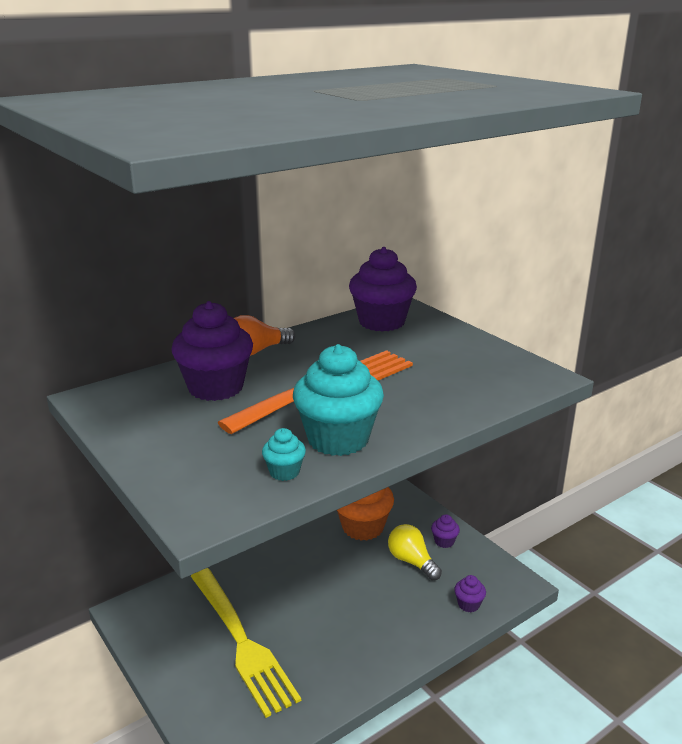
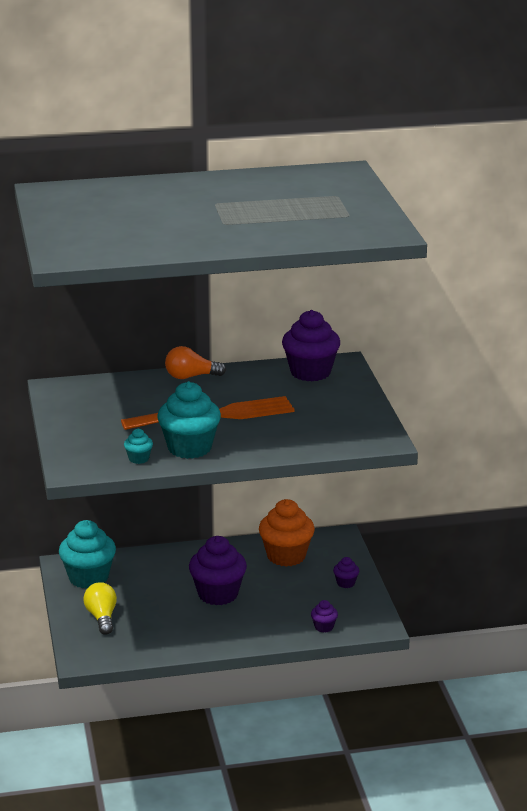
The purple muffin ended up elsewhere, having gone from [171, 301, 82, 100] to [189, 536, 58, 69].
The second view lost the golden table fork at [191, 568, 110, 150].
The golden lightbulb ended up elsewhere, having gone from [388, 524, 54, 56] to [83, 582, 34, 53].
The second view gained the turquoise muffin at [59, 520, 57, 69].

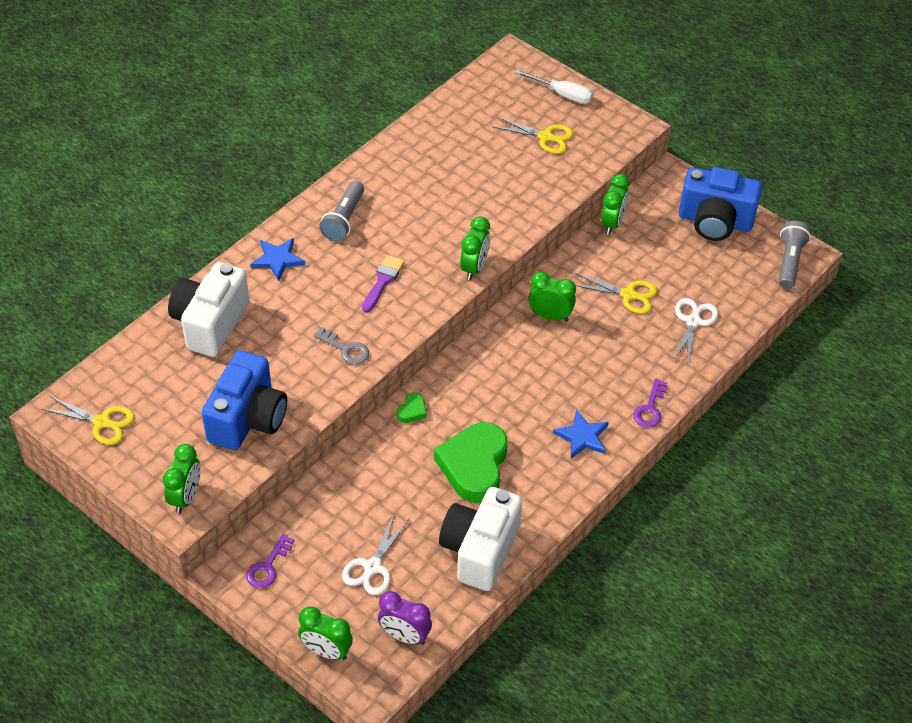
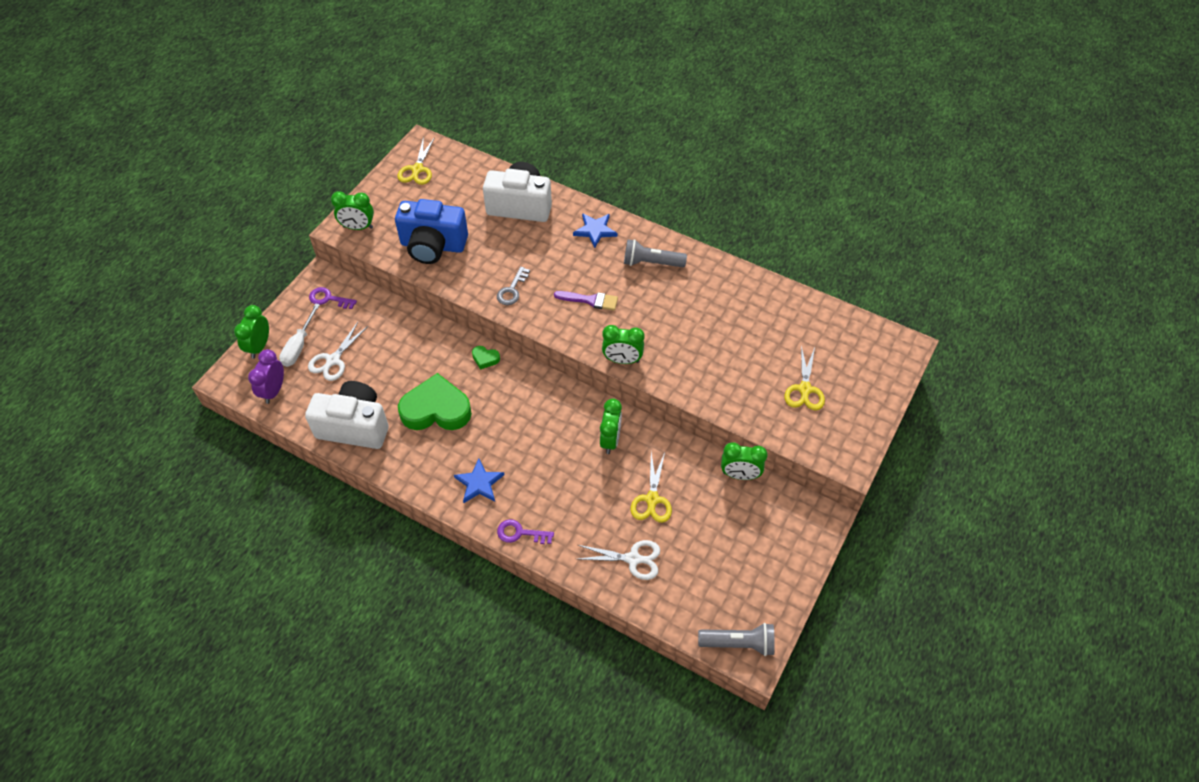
The white shears at [342, 514, 67, 81] ended up facing another way, 75 degrees counterclockwise from before.
The white flat screwdriver ended up elsewhere, having gone from [515, 70, 78, 34] to [279, 303, 41, 64].
The second view lost the cobalt photo camera at [679, 167, 83, 74].

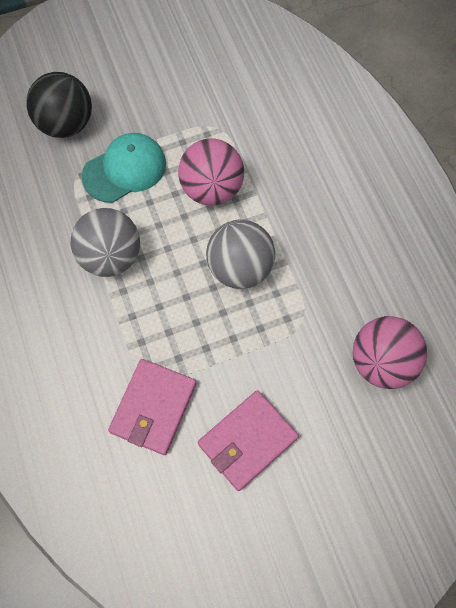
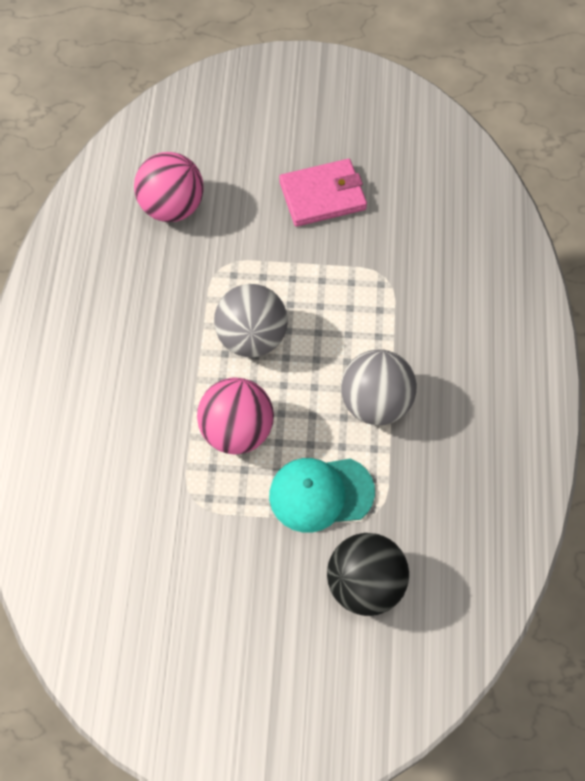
The second view lost the rosy card wallet at [108, 359, 89, 96].

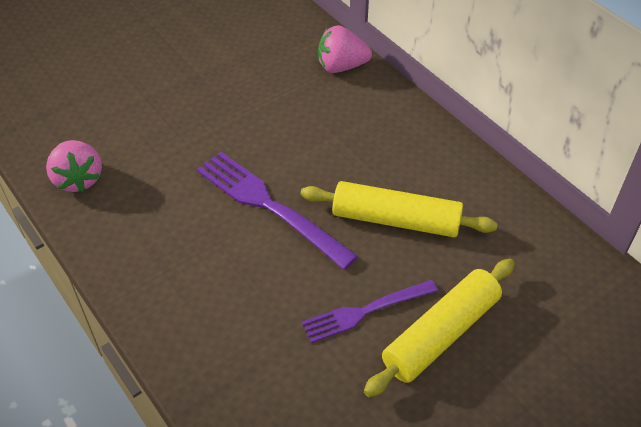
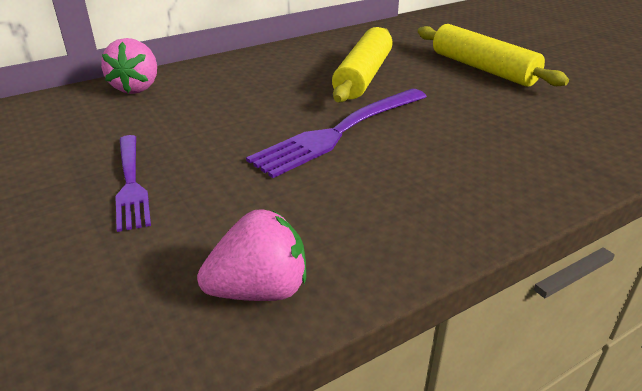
The purple table fork ended up elsewhere, having gone from [302, 280, 136, 63] to [116, 135, 35, 97].

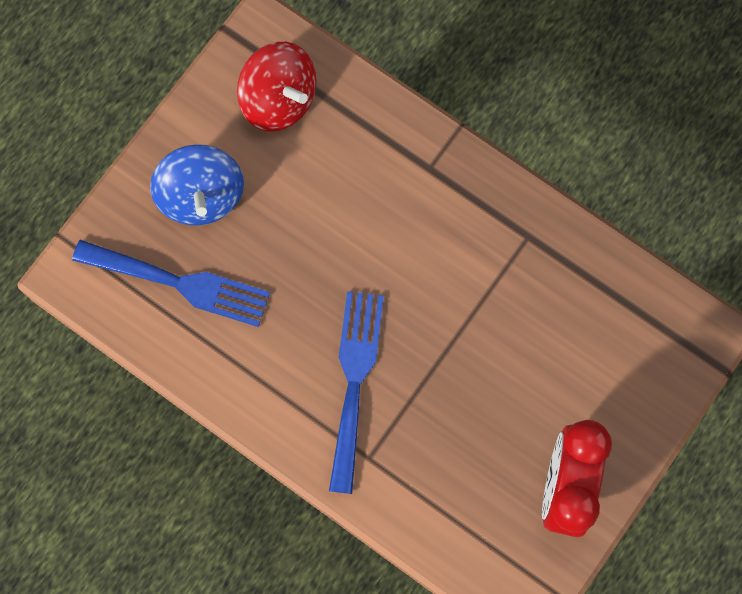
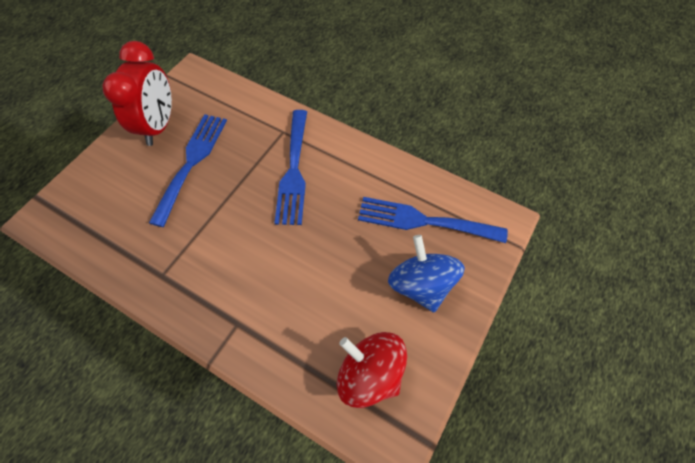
The second view gained the cobalt table fork at [149, 114, 78, 113].

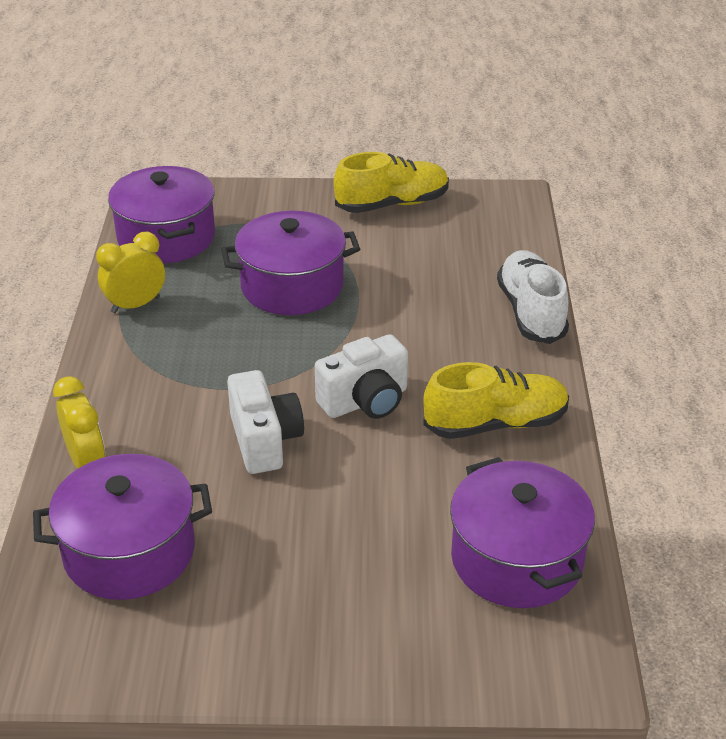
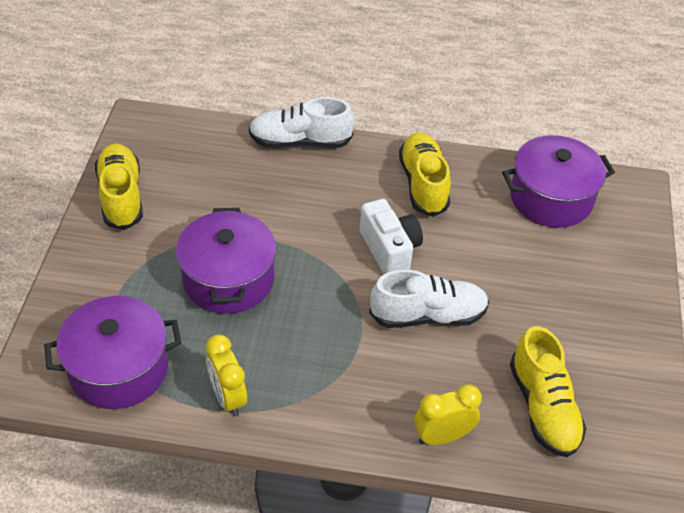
Where the purple cooking pot stood at [33, 454, 179, 146], the golden sneaker came to stand at [510, 326, 76, 131].
Where the white photo camera stood at [227, 370, 77, 104], the white sneaker came to stand at [369, 270, 120, 58].

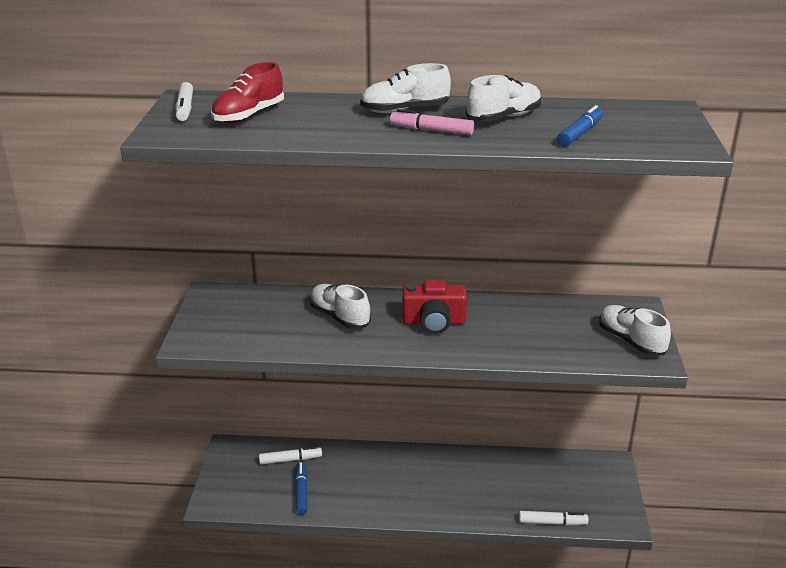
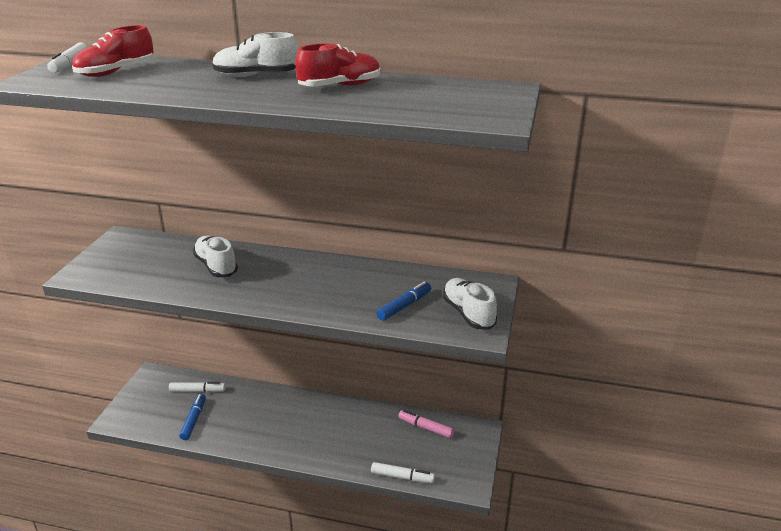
The rosy marker pen ended up elsewhere, having gone from [390, 109, 84, 26] to [398, 410, 56, 28].
The second view lost the red photo camera at [402, 280, 65, 54].
What was the white sneaker at [466, 75, 75, 47] turned into the red sneaker at [295, 43, 85, 44].
The cobalt marker pen ended up elsewhere, having gone from [557, 105, 46, 41] to [377, 282, 54, 39].

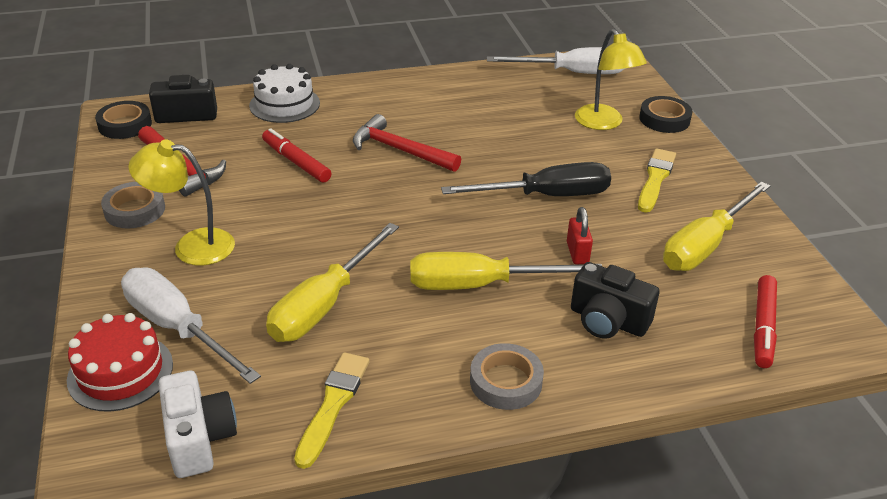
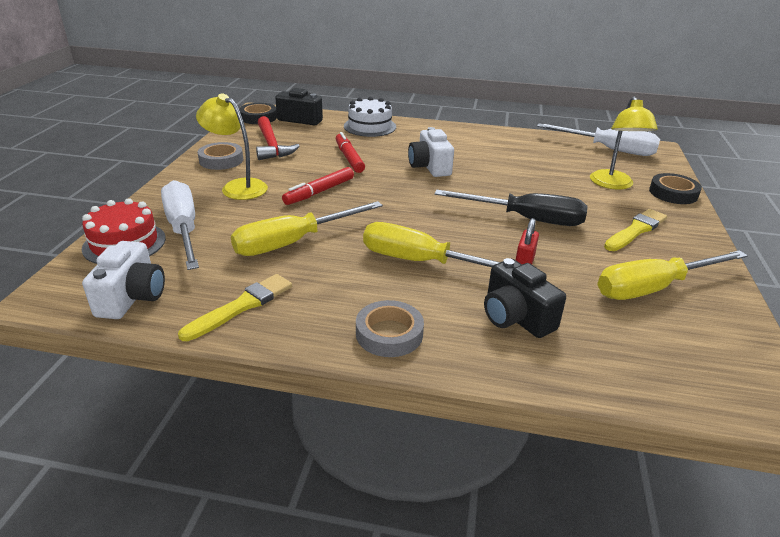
Where the red carpenter's hammer stood at [353, 114, 108, 58], the white photo camera came to stand at [408, 127, 46, 50].
The red marker pen ended up elsewhere, having gone from [754, 275, 23, 93] to [282, 167, 72, 38].

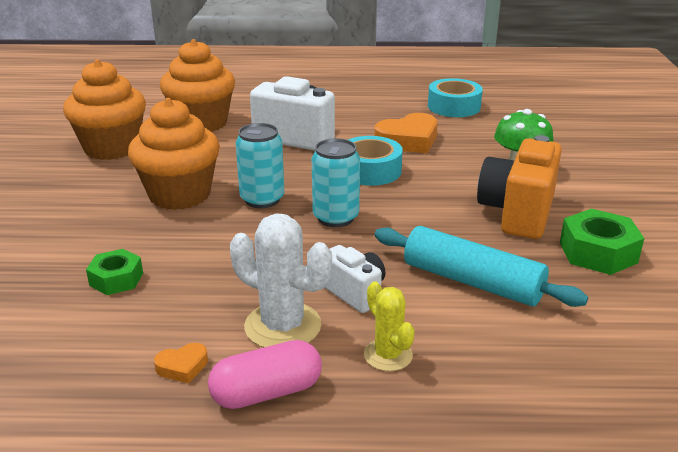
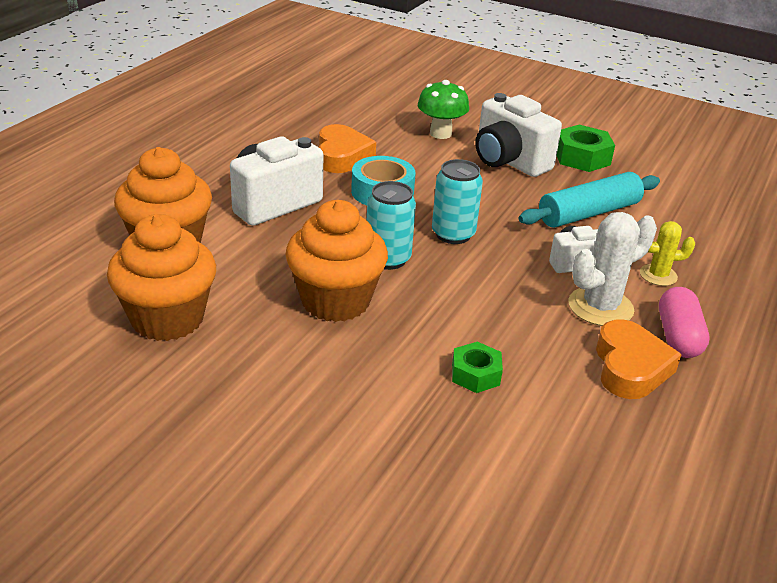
The size of the orange heart shape at [154, 343, 54, 40] changed by a factor of 2.09.
The second view lost the turquoise tape at [428, 78, 55, 39].
What was the orange photo camera at [477, 135, 85, 104] turned into the white photo camera at [475, 93, 87, 84].

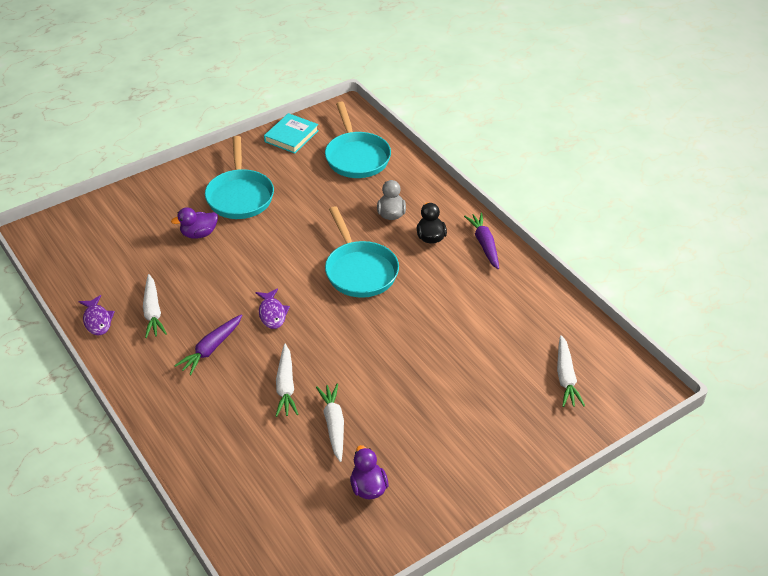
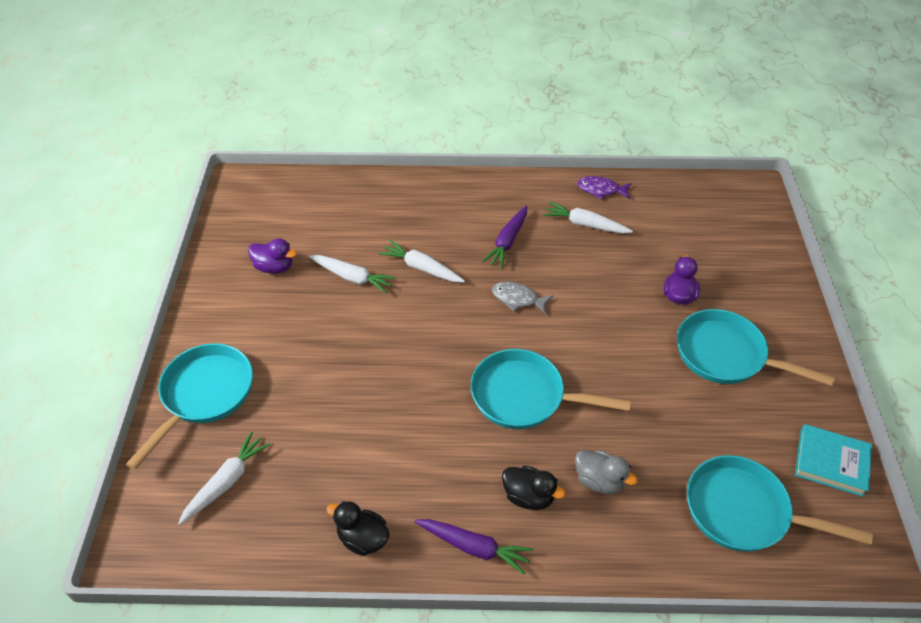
The purple root vegetable at [174, 314, 68, 61] ended up facing another way, 135 degrees counterclockwise from before.
What was the purple fish at [255, 288, 35, 41] turned into the grey fish at [492, 282, 61, 33].
The turquoise book at [264, 113, 55, 41] ended up facing another way, 45 degrees counterclockwise from before.
The white root vegetable at [557, 335, 28, 72] ended up facing another way, 90 degrees clockwise from before.
The second view gained the turquoise frying pan at [126, 343, 127, 127].
The second view gained the black toy duck at [326, 501, 64, 55].

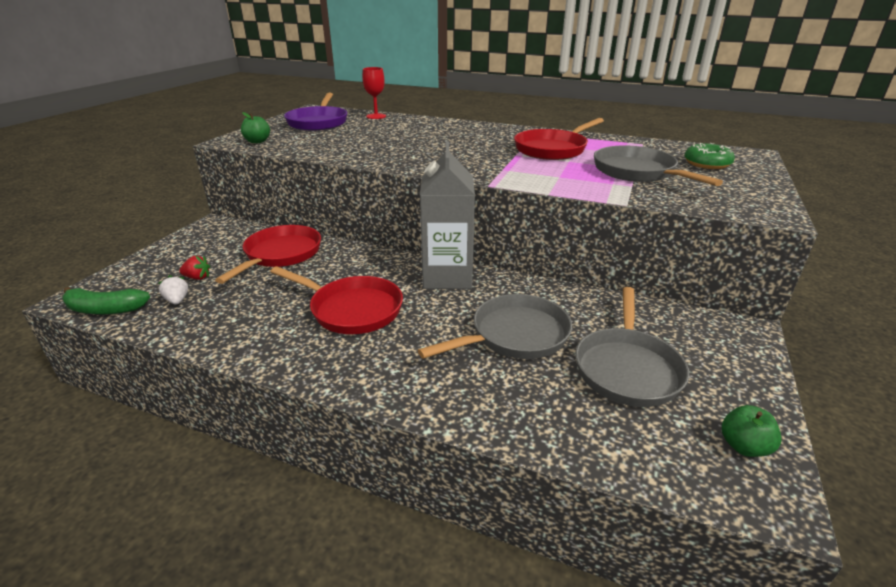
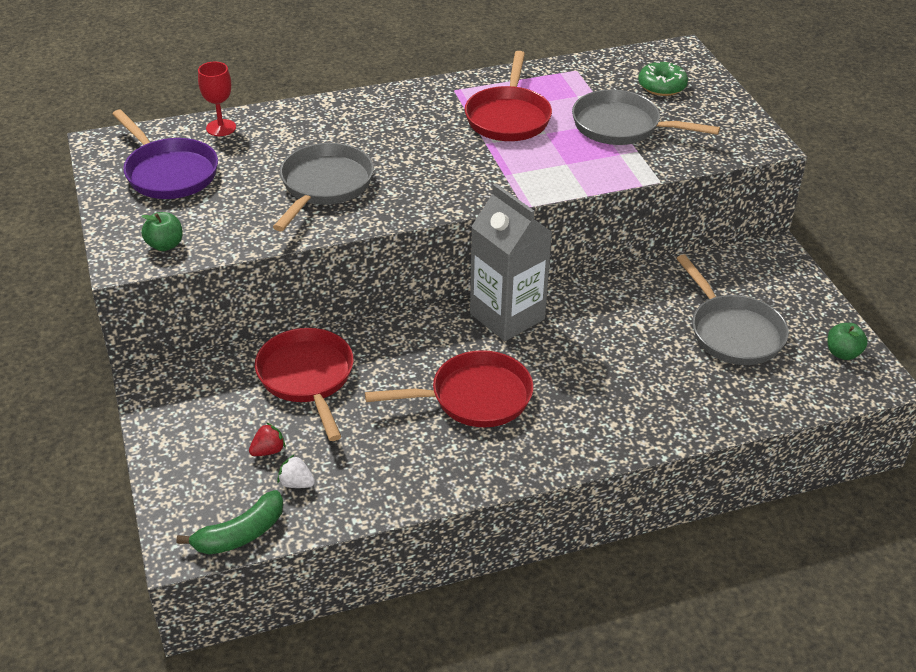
The grey frying pan ended up elsewhere, having gone from [418, 294, 154, 65] to [273, 143, 101, 88].

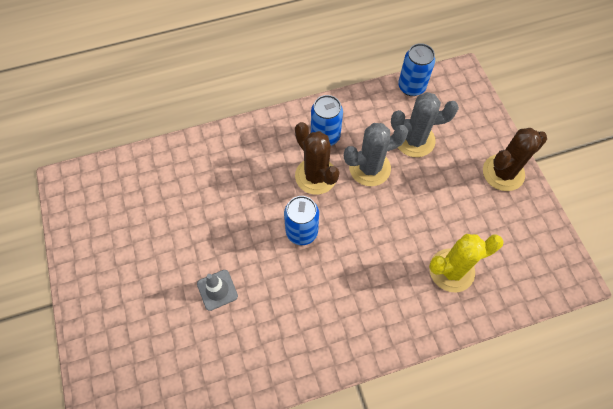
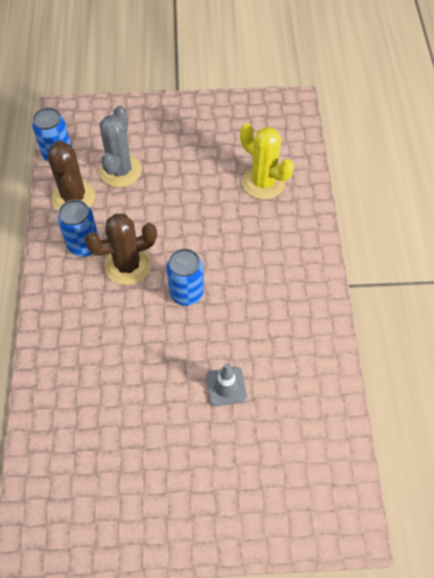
The second view lost the grey saguaro cactus at [344, 123, 64, 63].
The golden saguaro cactus at [429, 234, 75, 58] ended up facing another way, 45 degrees counterclockwise from before.
The russet saguaro cactus ended up elsewhere, having gone from [483, 128, 64, 63] to [48, 140, 48, 70].

